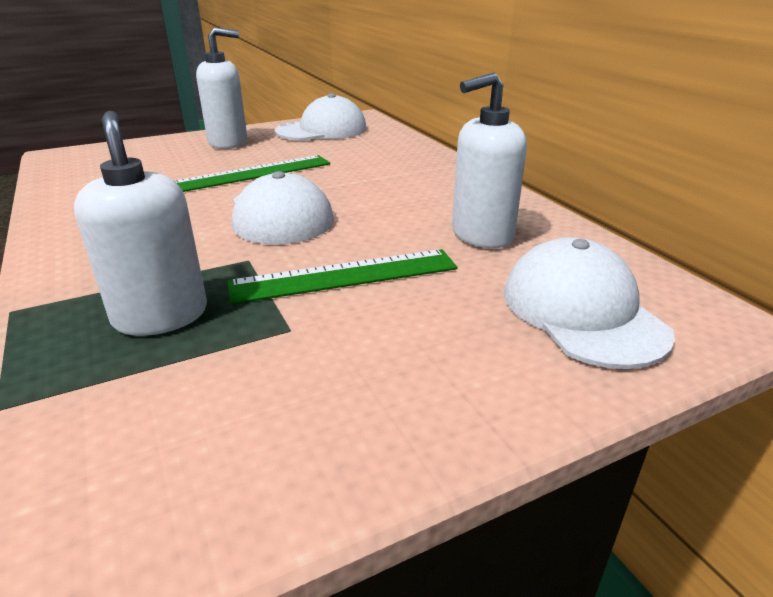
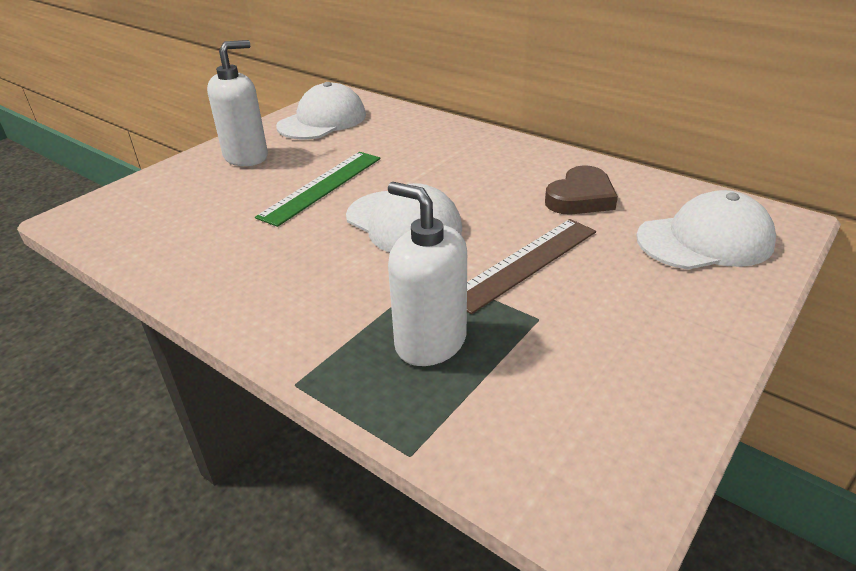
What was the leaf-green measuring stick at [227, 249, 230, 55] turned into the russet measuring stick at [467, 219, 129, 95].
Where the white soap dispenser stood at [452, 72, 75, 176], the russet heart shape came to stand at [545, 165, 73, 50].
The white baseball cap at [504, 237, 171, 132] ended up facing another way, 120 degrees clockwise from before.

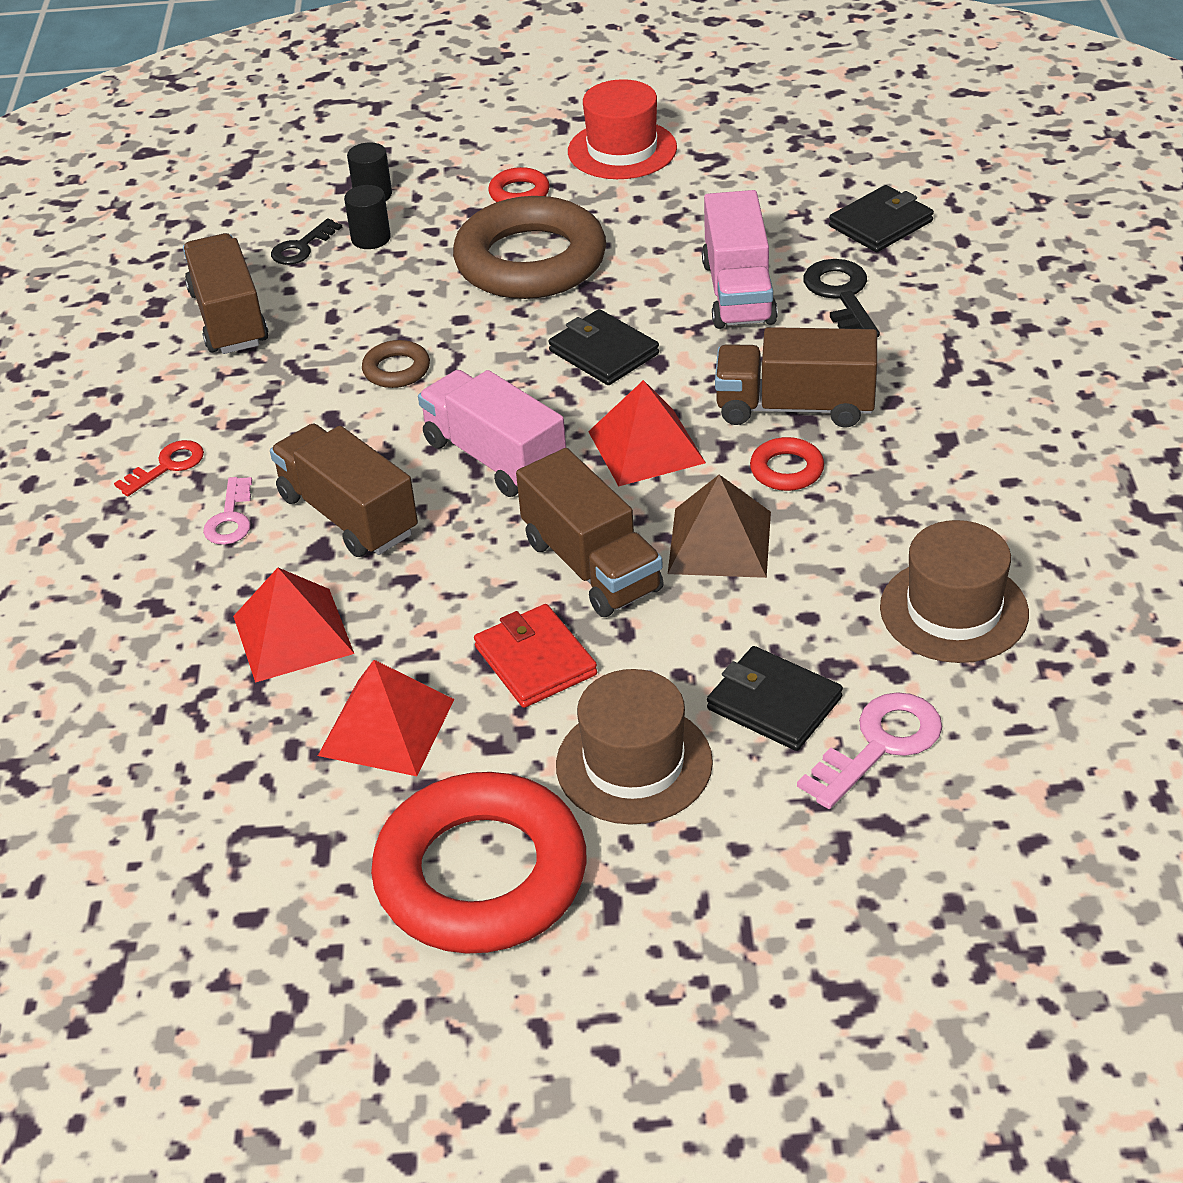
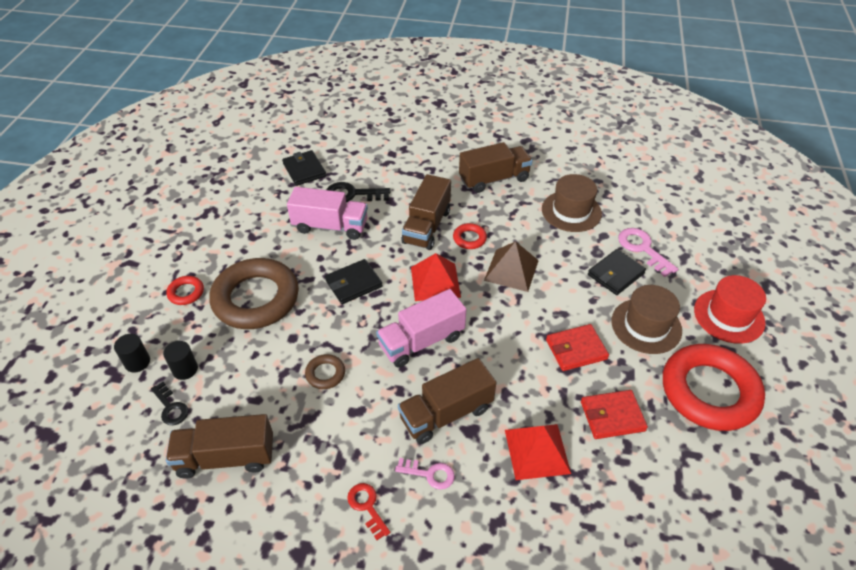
Where the red solid pyramid stood at [318, 660, 137, 116], the red card wallet came to stand at [581, 390, 67, 49].
The russet truck ended up elsewhere, having gone from [516, 448, 148, 169] to [459, 142, 73, 51].
The red top hat ended up elsewhere, having gone from [568, 79, 109, 100] to [694, 275, 72, 69].

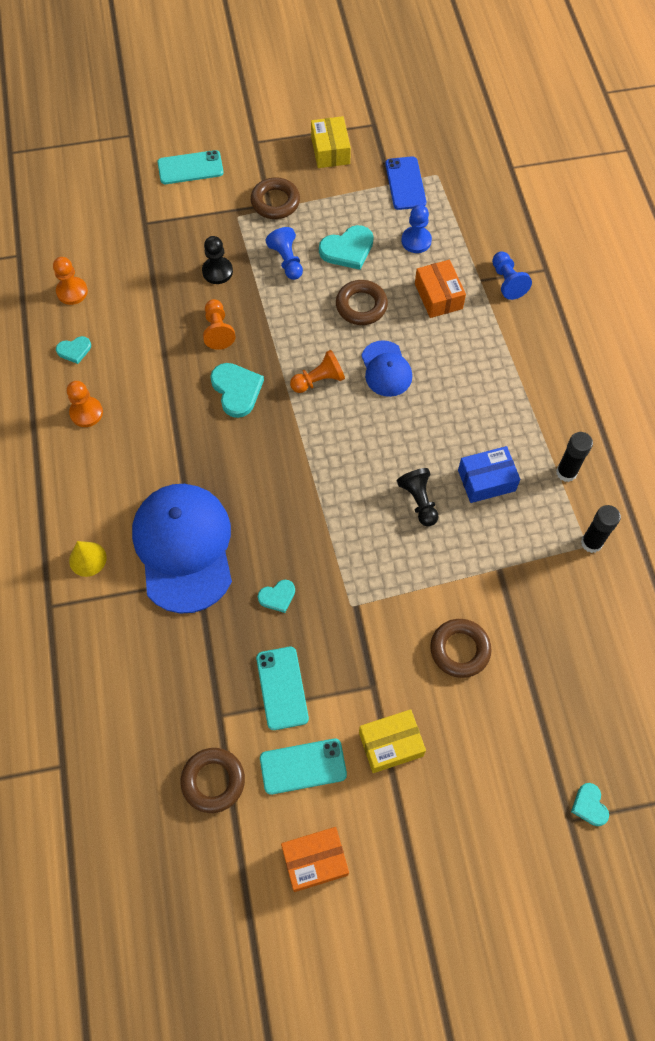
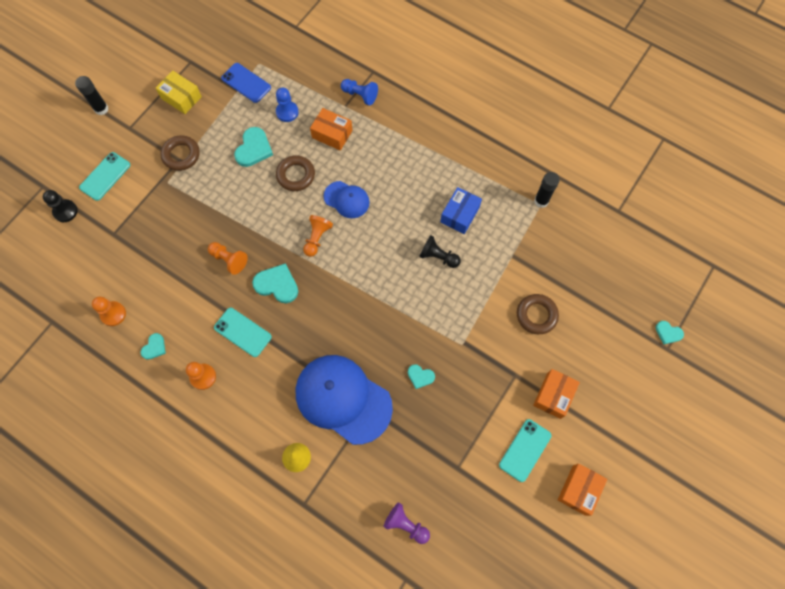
The second view lost the russet ring at [181, 748, 64, 65].
The black game pawn ended up elsewhere, having gone from [202, 236, 31, 48] to [43, 190, 35, 32].
The turquoise phone ended up elsewhere, having gone from [256, 647, 53, 83] to [214, 308, 58, 49].
The turquoise heart shape at [258, 580, 37, 33] ended up facing another way, 90 degrees clockwise from before.
The second view lost the cobalt game pawn at [265, 227, 38, 53].
What was the golden box at [359, 709, 67, 64] turned into the orange box at [533, 369, 47, 50].
The black stick of glue ended up elsewhere, having gone from [556, 432, 37, 50] to [75, 76, 34, 39].
The second view gained the purple game pawn at [384, 502, 46, 42].

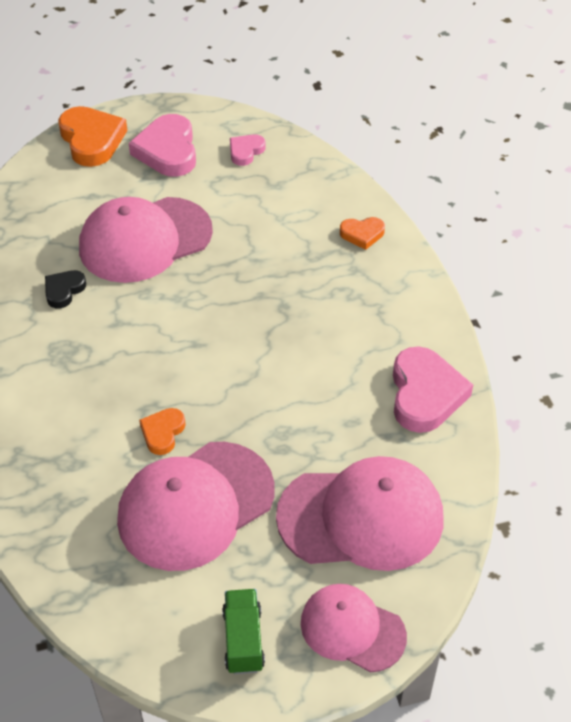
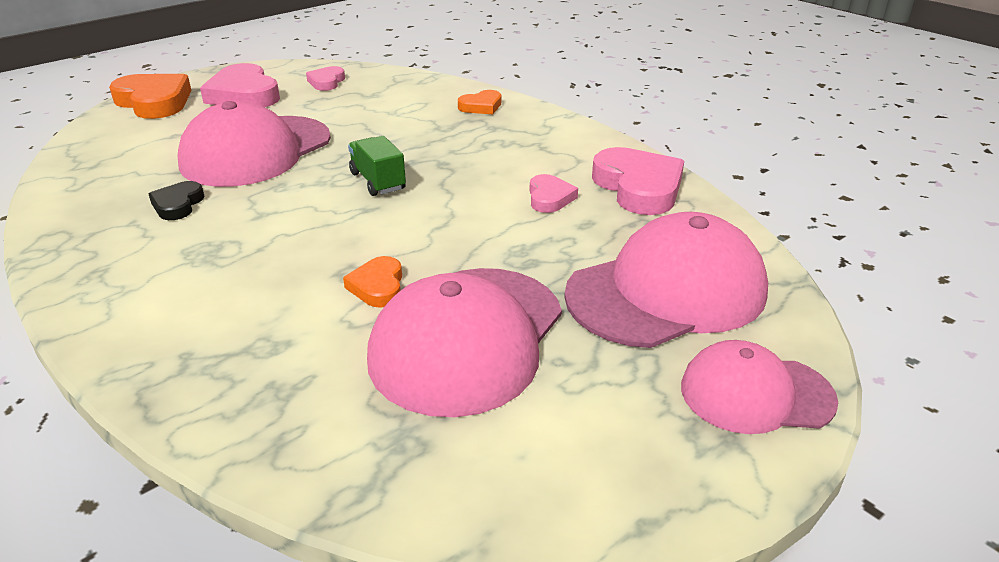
The leaf-green truck ended up elsewhere, having gone from [222, 589, 43, 85] to [348, 136, 58, 60].
The second view gained the rosy heart shape at [530, 174, 48, 39].

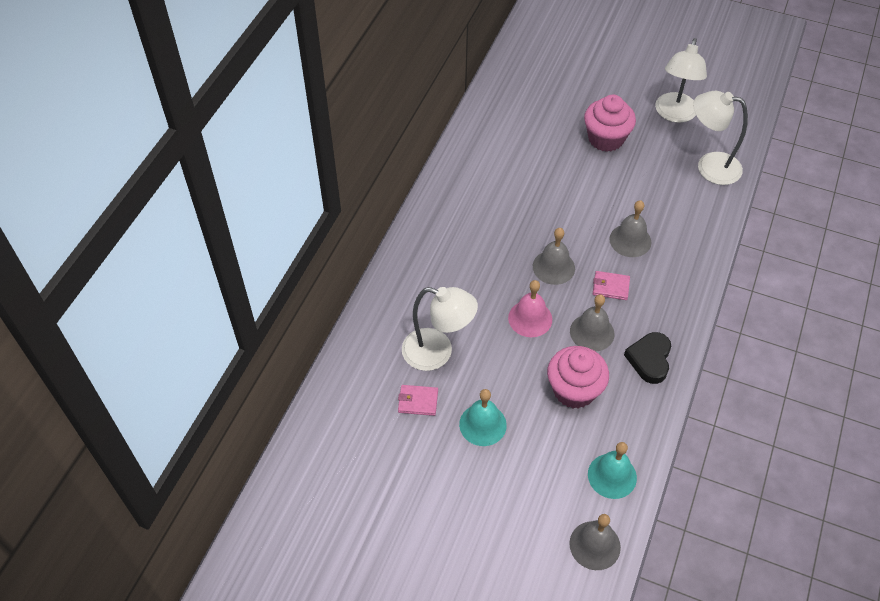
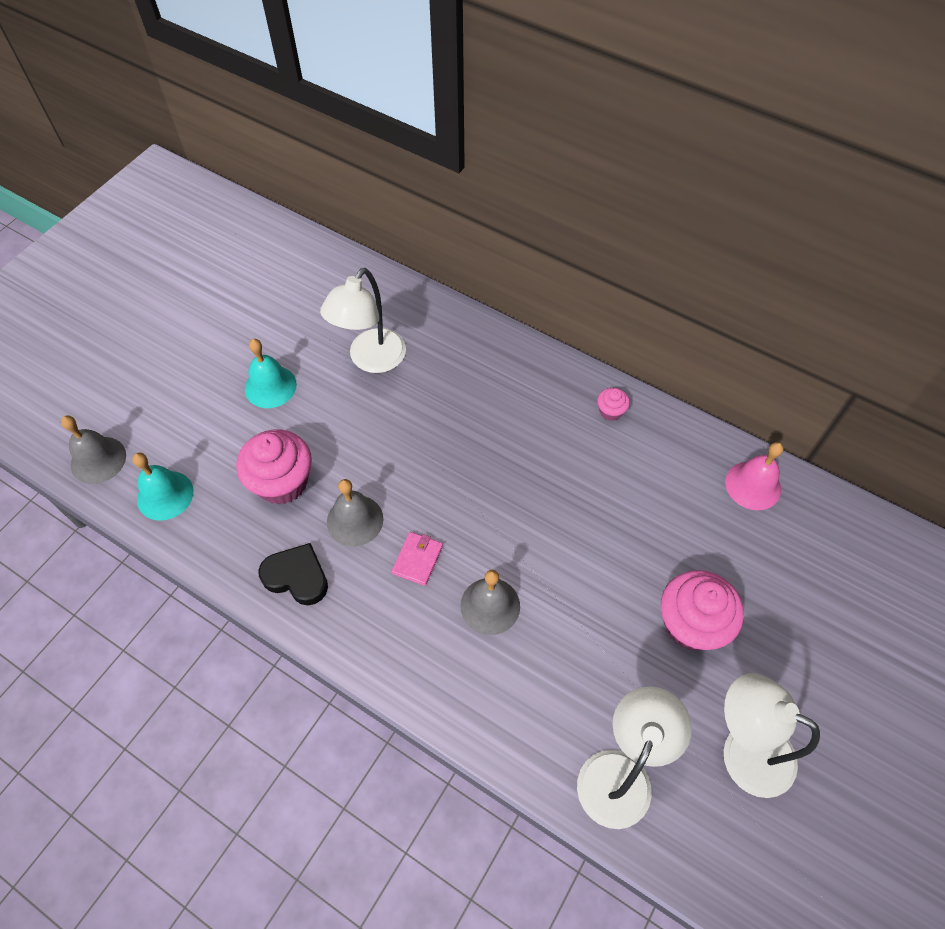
The second view lost the rosy card wallet at [398, 385, 40, 31].
The rosy hand bell ended up elsewhere, having gone from [508, 280, 44, 57] to [725, 442, 59, 68].
The second view lost the grey hand bell at [533, 228, 42, 57].
The second view gained the rosy muffin at [597, 388, 33, 33].

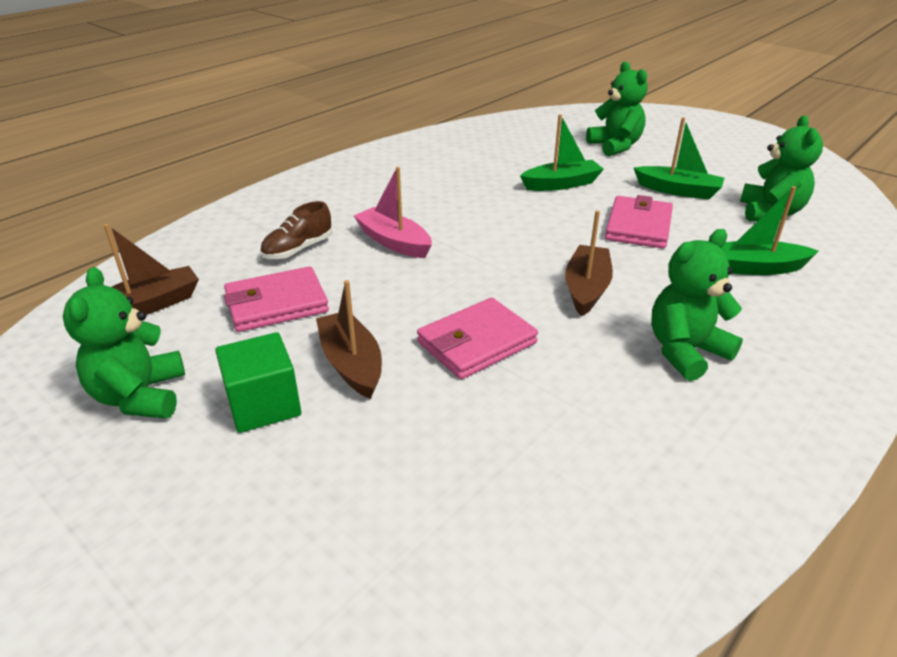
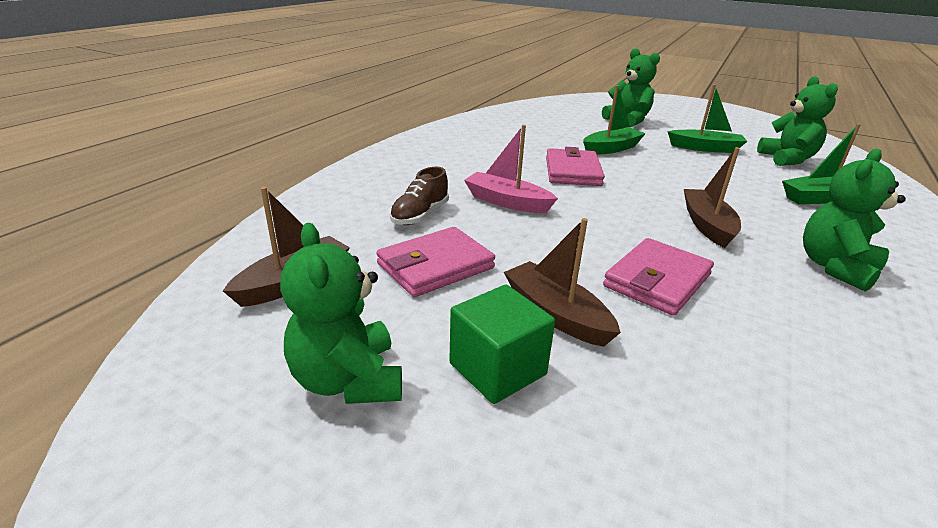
The rosy card wallet ended up elsewhere, having gone from [605, 195, 68, 54] to [546, 147, 59, 39].

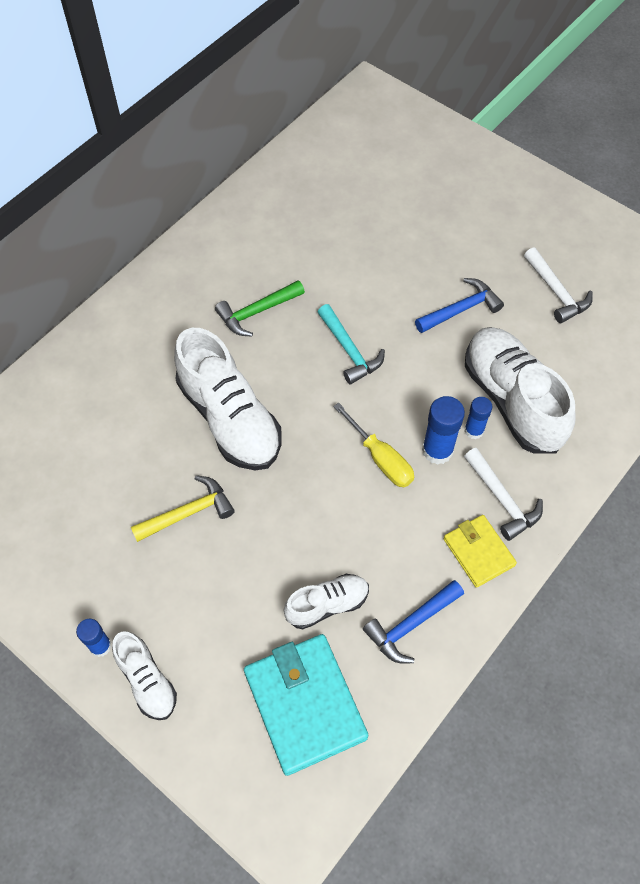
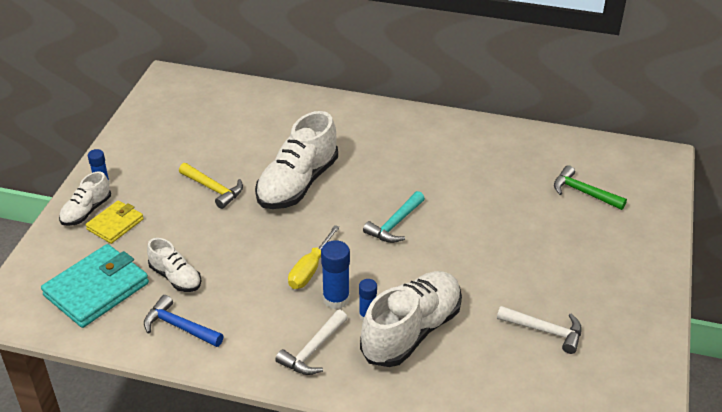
The leaf-green carpenter's hammer ended up elsewhere, having gone from [215, 280, 90, 57] to [554, 165, 73, 45].
The second view lost the cobalt carpenter's hammer at [415, 278, 89, 55].
The golden card wallet ended up elsewhere, having gone from [444, 515, 73, 73] to [85, 200, 59, 44].
The white carpenter's hammer at [524, 247, 69, 76] ended up facing another way, 105 degrees counterclockwise from before.

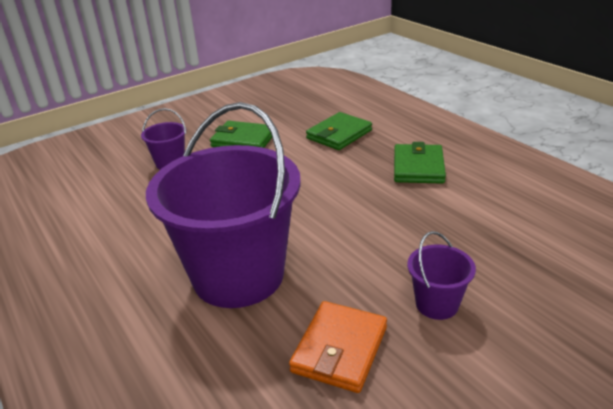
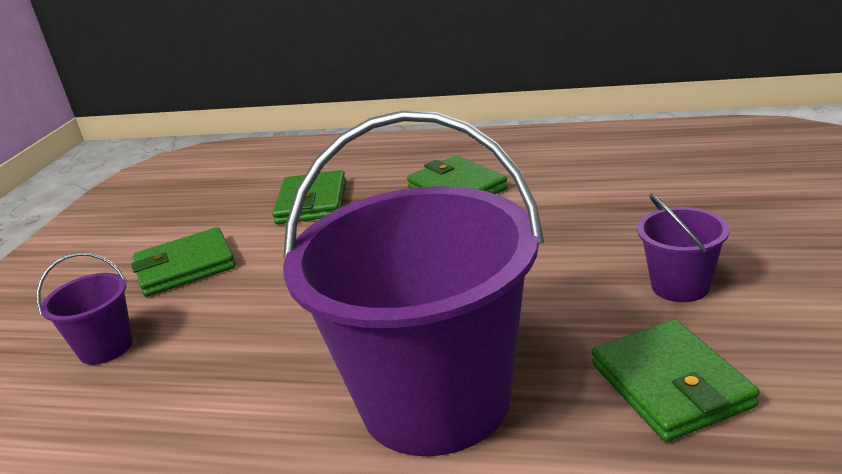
What was the orange card wallet at [289, 301, 98, 92] turned into the leaf-green card wallet at [592, 319, 168, 123].

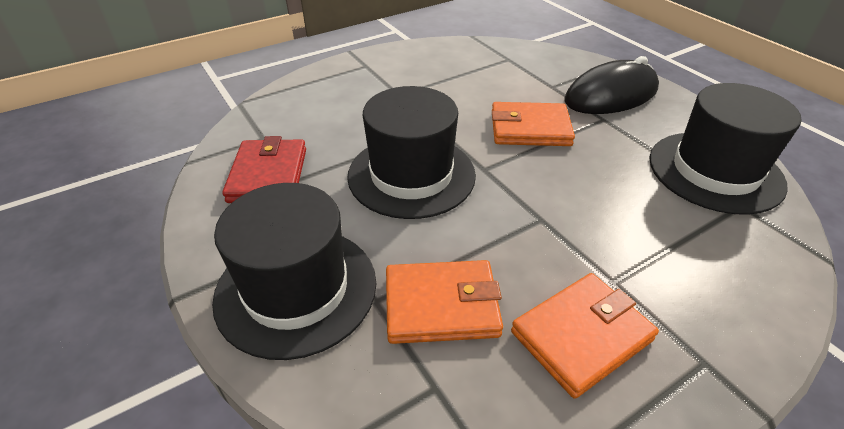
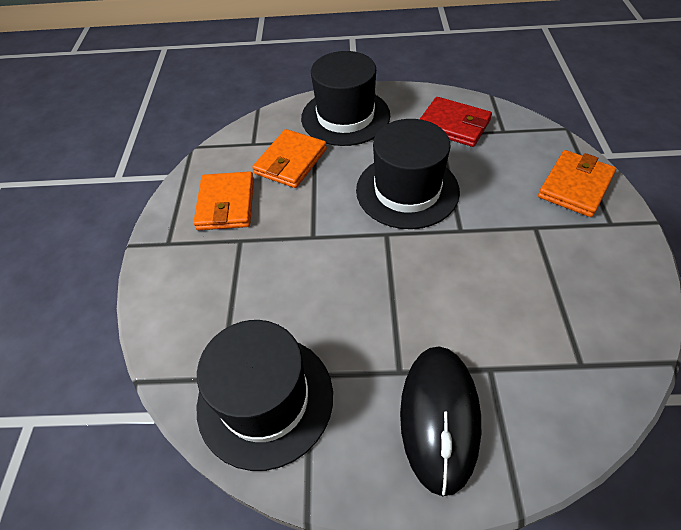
The orange card wallet ended up elsewhere, having gone from [492, 102, 83, 44] to [538, 150, 78, 67].

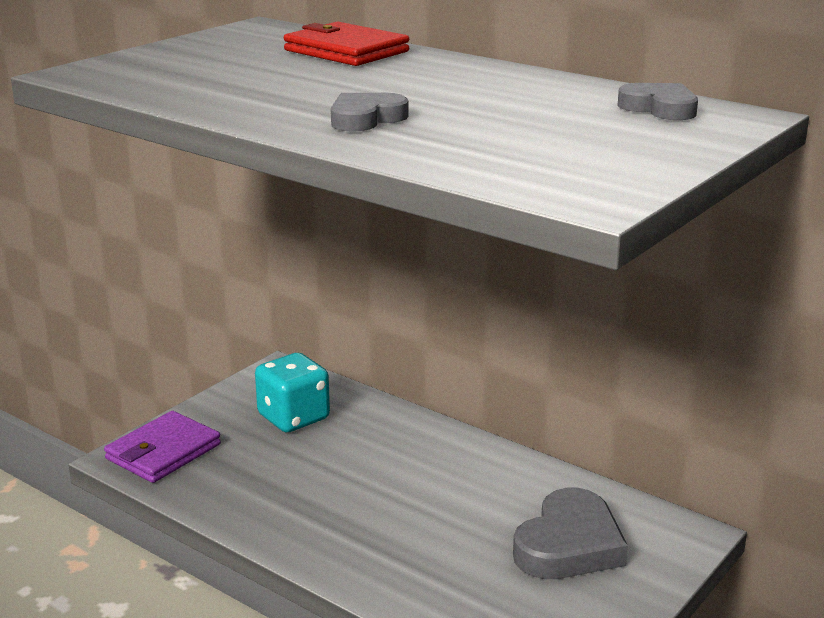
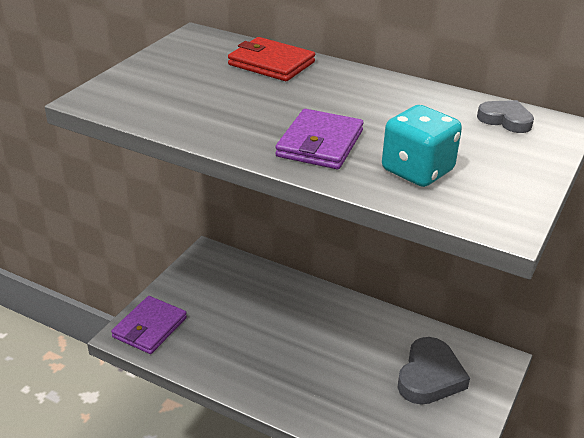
The turquoise dice ended up elsewhere, having gone from [255, 353, 75, 79] to [382, 105, 80, 82].
Where the grey heart shape stood at [331, 93, 77, 39], the purple card wallet came to stand at [275, 109, 89, 60].

